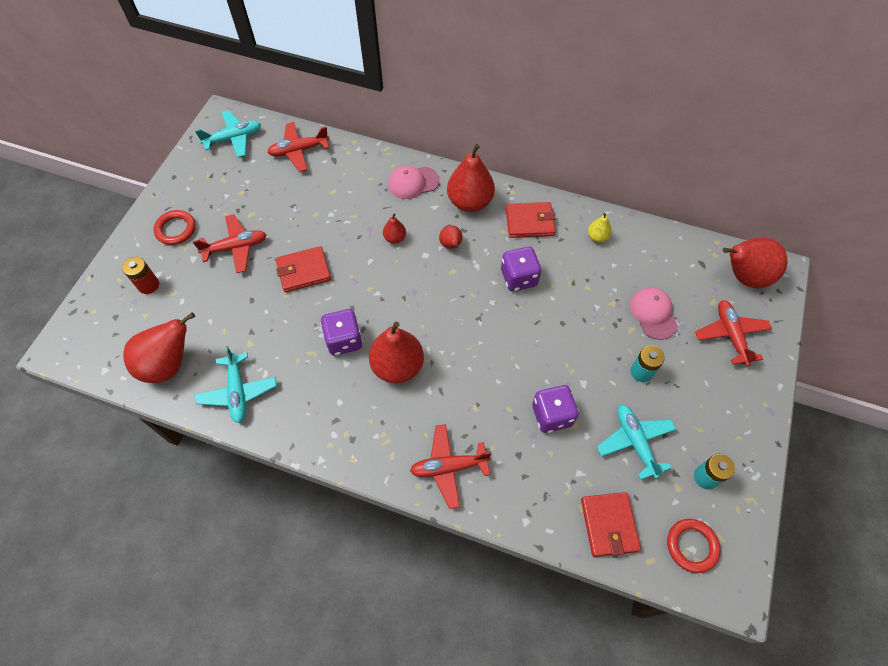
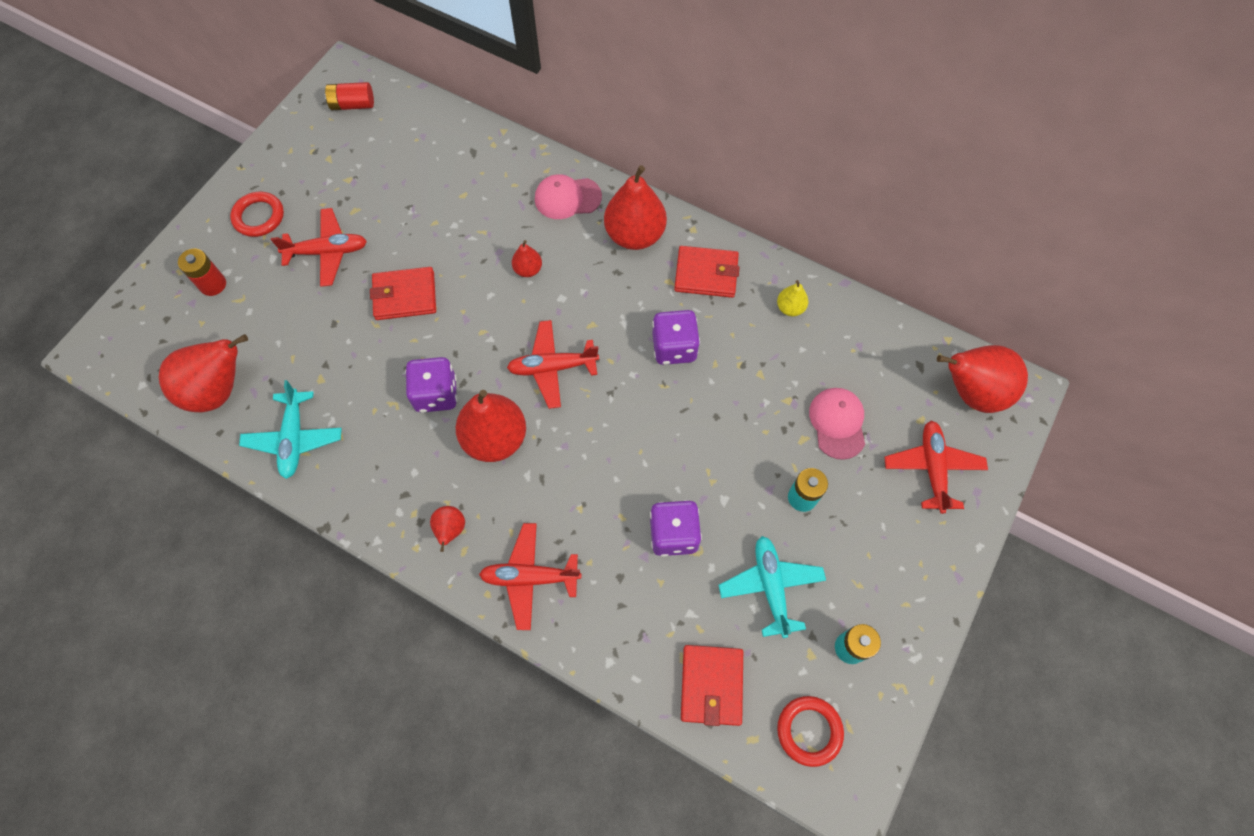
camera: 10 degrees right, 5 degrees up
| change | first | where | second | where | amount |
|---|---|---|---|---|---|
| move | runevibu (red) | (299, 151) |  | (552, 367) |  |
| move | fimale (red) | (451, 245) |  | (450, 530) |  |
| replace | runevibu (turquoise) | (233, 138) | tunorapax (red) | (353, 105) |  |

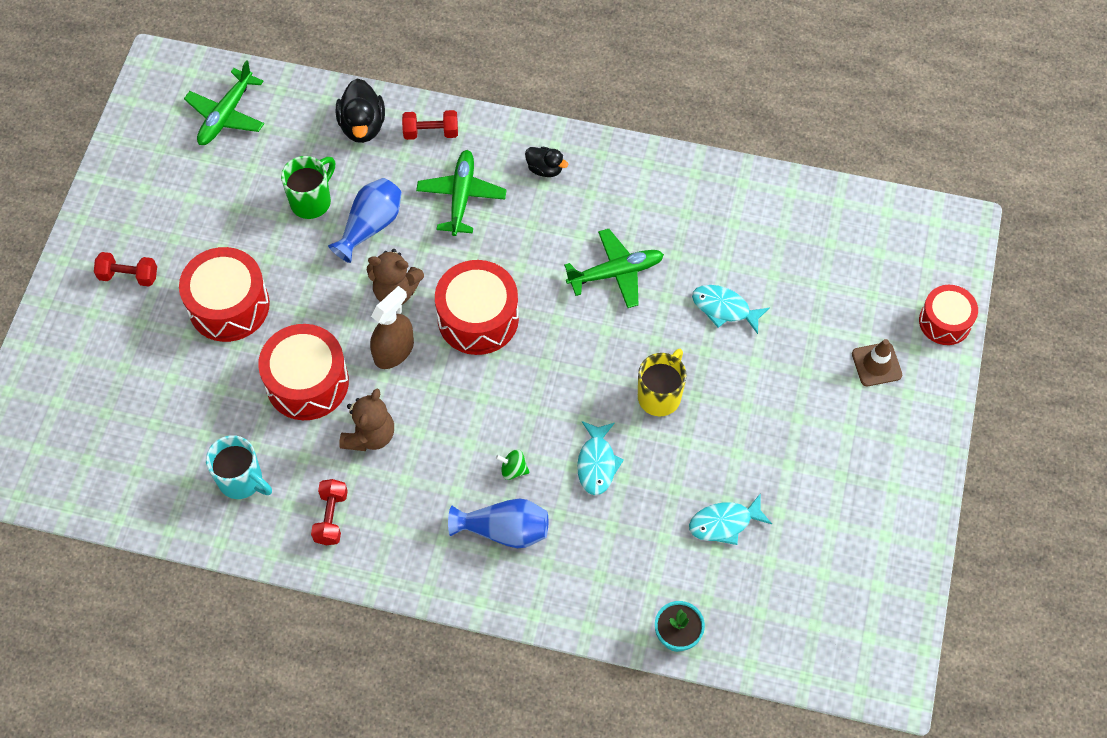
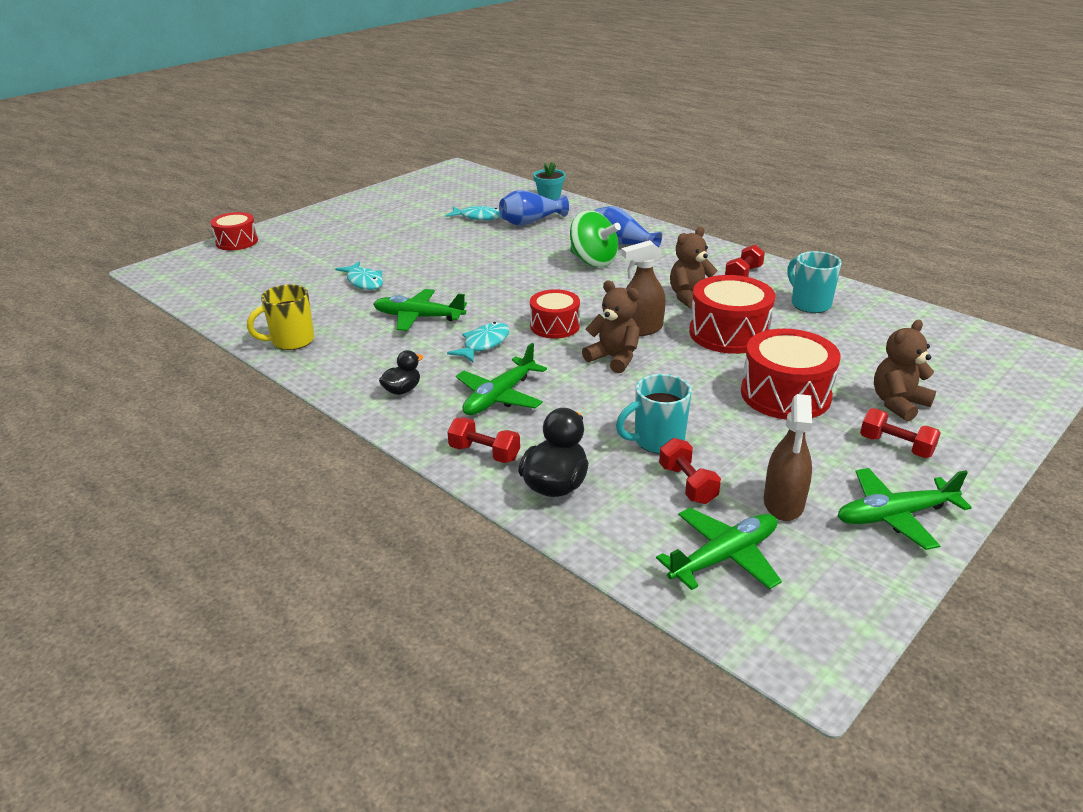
camera: 150 degrees left, 30 degrees down
| change | first | where | second | where | amount |
|---|---|---|---|---|---|
| delete | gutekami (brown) | (876, 364) |  |  |  |
| insert |  |  | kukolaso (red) | (687, 484) |  |
| insert |  |  | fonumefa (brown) | (783, 503) |  |
| insert |  |  | runevibu (green) | (895, 516) |  |
| insert |  |  | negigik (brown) | (898, 404) |  |
| move | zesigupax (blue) | (370, 226) |  | (530, 222) |  |
| move | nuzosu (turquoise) | (597, 463) |  | (484, 344) |  |
| move | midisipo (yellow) | (660, 395) |  | (291, 341) |  |
| recolor | midisipo (green) | (312, 201) | midisipo (turquoise) | (657, 441) |  |
| rotate | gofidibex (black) | (545, 169) |  | (402, 390) | 75 degrees clockwise |
| resize | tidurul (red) | (478, 318) |  | (555, 326) | x0.64 |
| resize | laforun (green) | (513, 470) |  | (593, 261) | x2.26 |

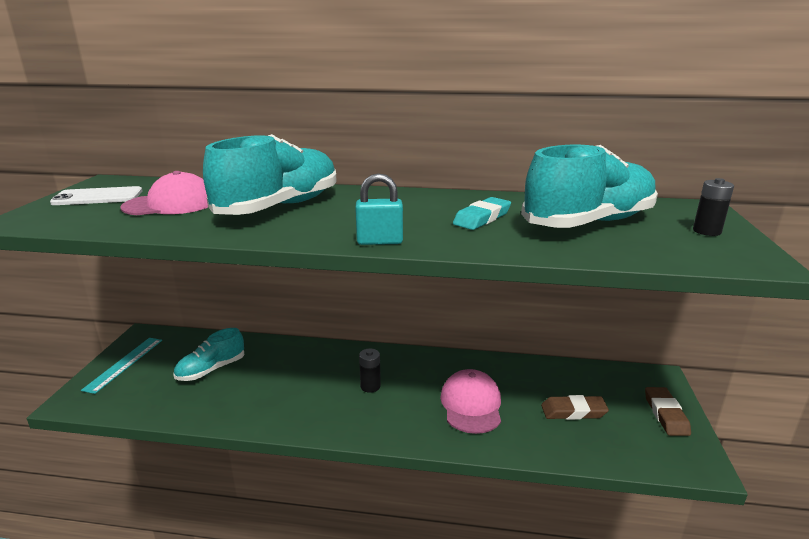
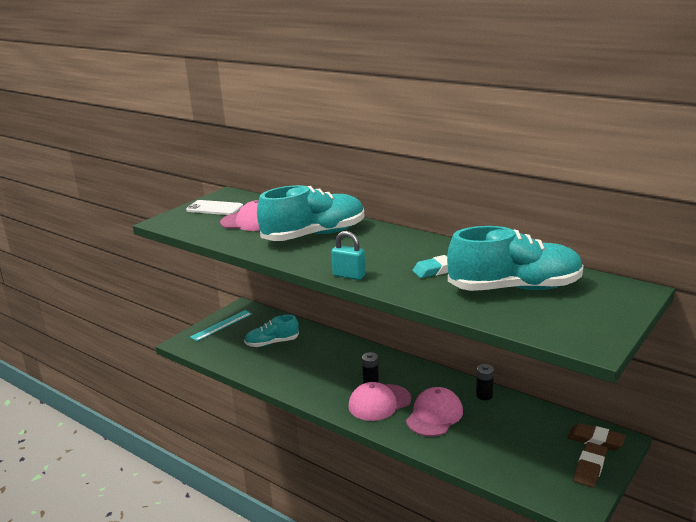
camera: 30 degrees right, 0 degrees up
| change | first | where | second | where | amount |
|---|---|---|---|---|---|
| insert |  |  | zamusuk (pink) | (379, 402) |  |
| move | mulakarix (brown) | (573, 411) |  | (595, 440) |  |
| move | tunorapax (black) | (706, 231) |  | (484, 395) |  |

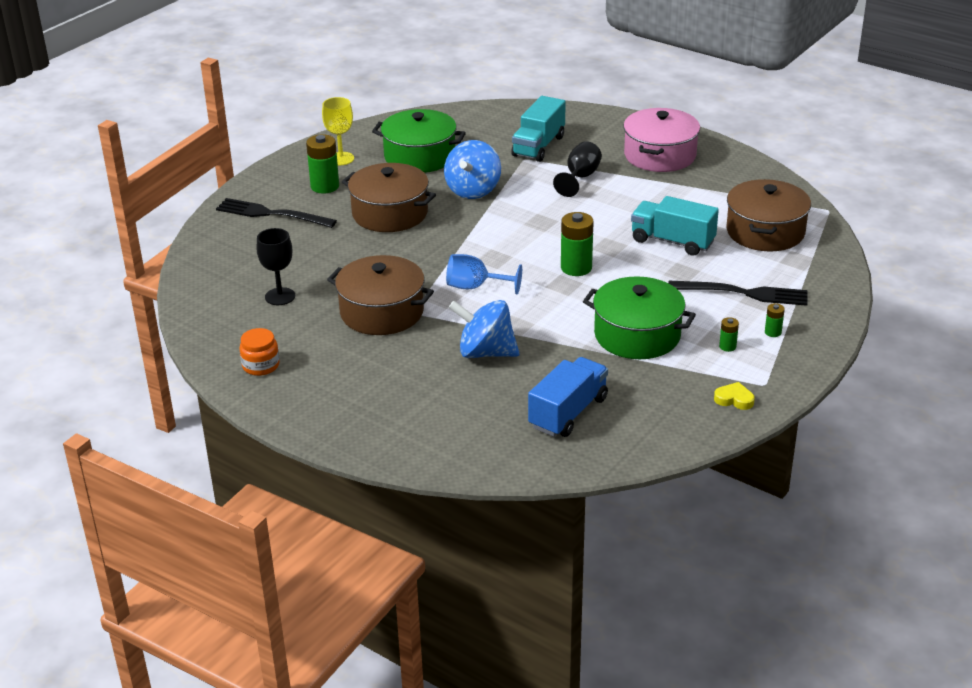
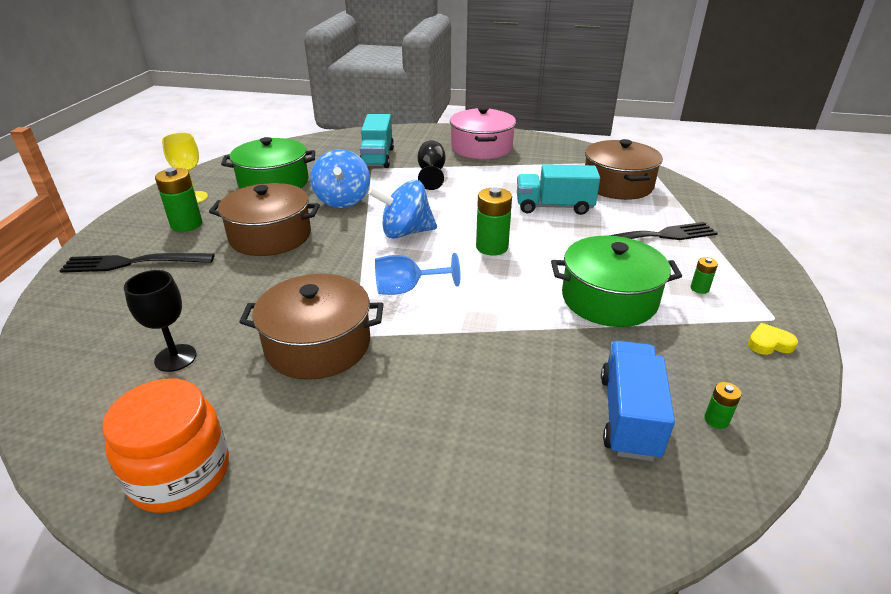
camera: 25 degrees left, 0 degrees up
| change | first | where | second | where | amount |
|---|---|---|---|---|---|
| move | laforun (blue) | (485, 352) |  | (405, 232) |  |
| move | tunorapax (green) | (773, 332) |  | (716, 420) |  |
| resize | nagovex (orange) | (261, 365) |  | (180, 473) | x1.73 |

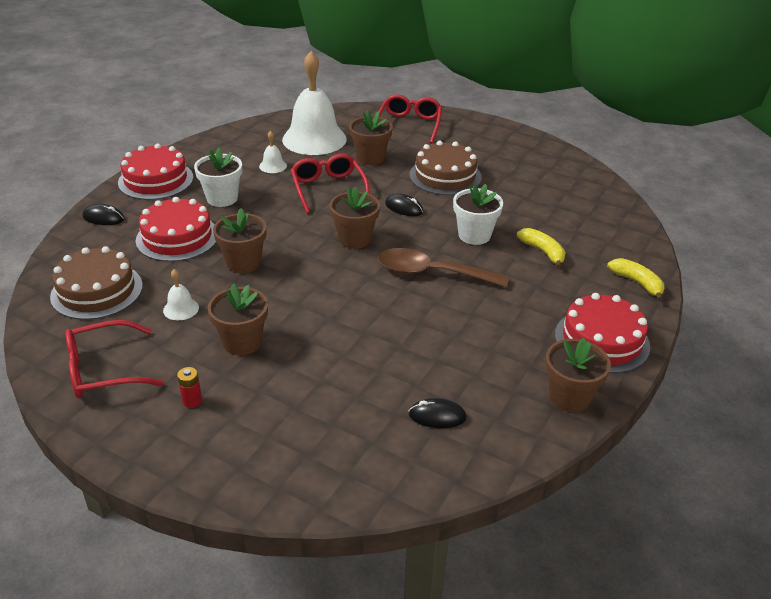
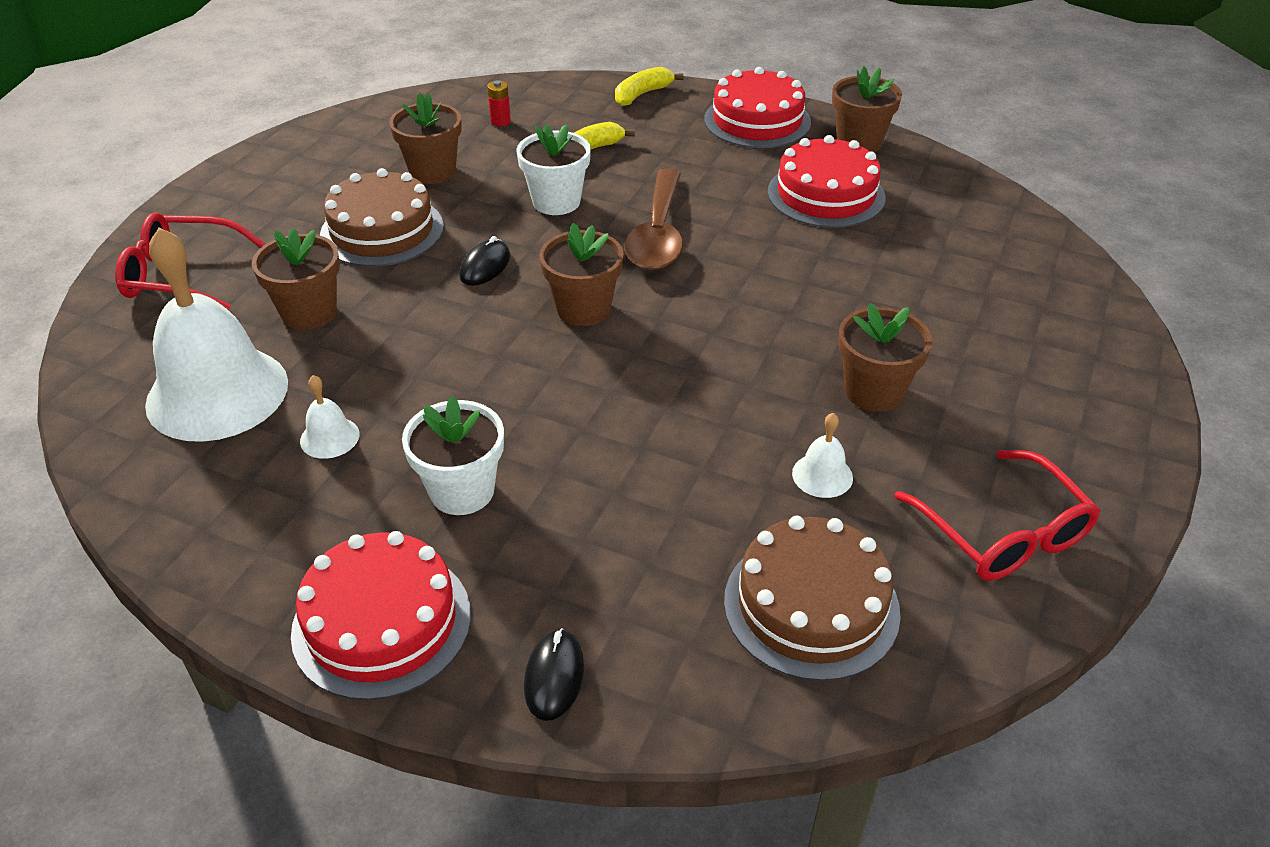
camera: 95 degrees left, 5 degrees up
| change | first | where | second | where | amount |
|---|---|---|---|---|---|
| delete | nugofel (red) | (328, 189) |  |  |  |
| delete | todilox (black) | (437, 416) |  |  |  |
| move | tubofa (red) | (177, 237) |  | (826, 194) |  |
| move | tunorapax (red) | (192, 401) |  | (500, 121) |  |
| move | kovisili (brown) | (243, 263) |  | (432, 171) |  |

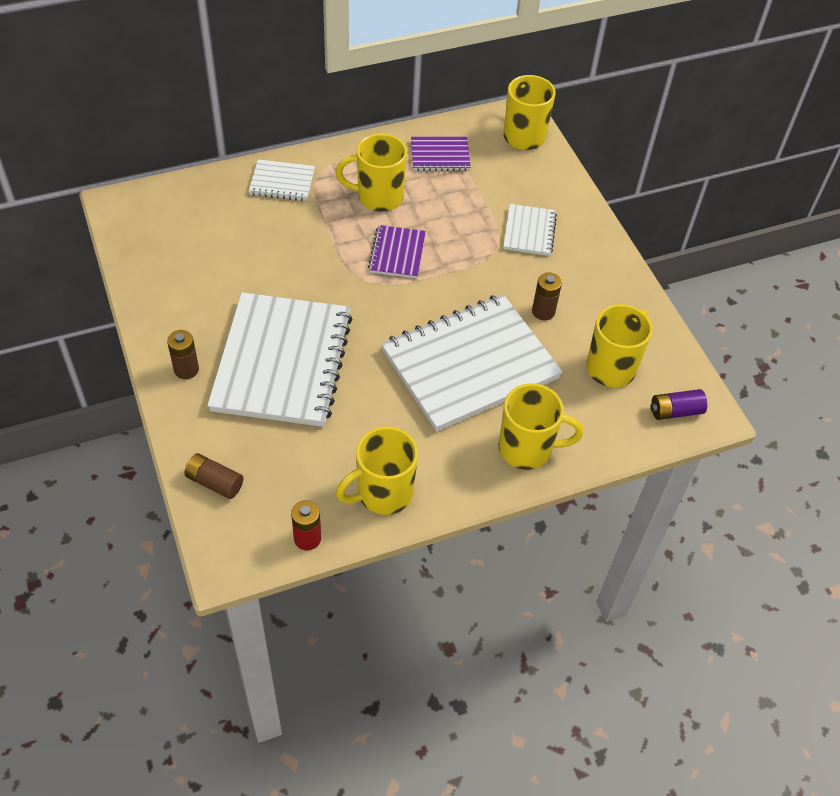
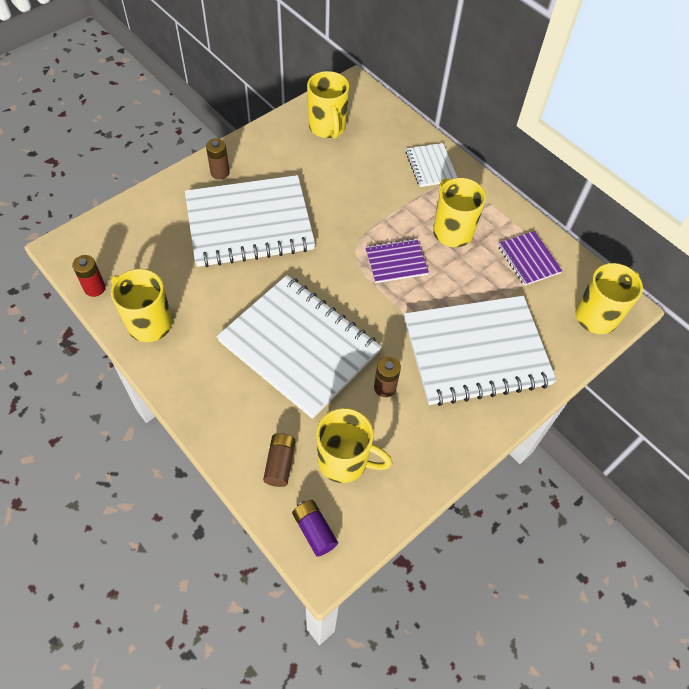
camera: 70 degrees right, 5 degrees up
| change | first | where | second | where | amount |
|---|---|---|---|---|---|
| move | tunorapax (brown) | (214, 482) |  | (280, 463) |  |
| move | midisipo (yellow) | (527, 449) |  | (327, 128) |  |
| resize | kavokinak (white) | (529, 231) |  | (476, 352) | x2.18 |

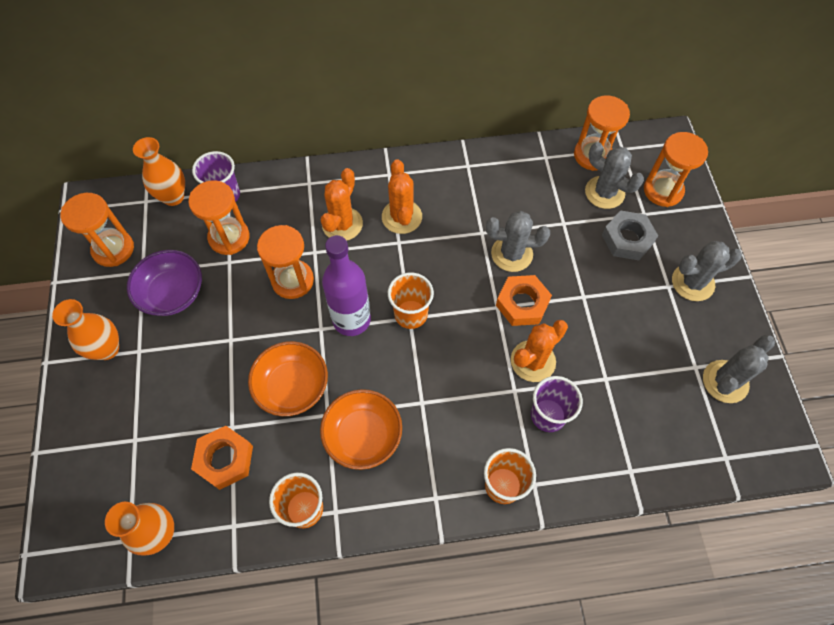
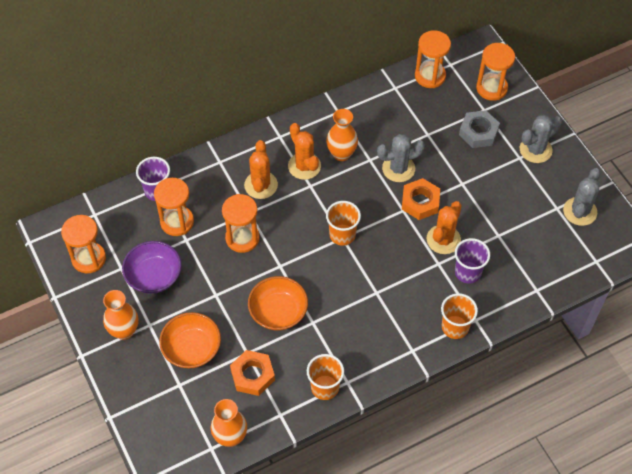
camera: 20 degrees left, 5 degrees down
| change | first | where | second | where | amount |
|---|---|---|---|---|---|
| delete | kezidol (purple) | (351, 319) |  |  |  |
| delete | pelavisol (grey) | (604, 192) |  |  |  |
| move | zesigupax (orange) | (173, 197) |  | (341, 154) |  |
| move | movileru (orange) | (363, 436) |  | (192, 349) |  |

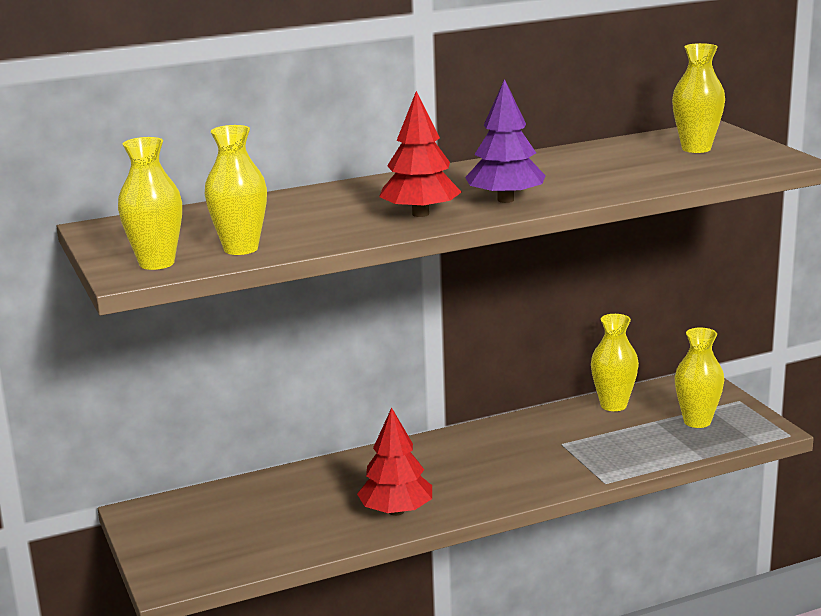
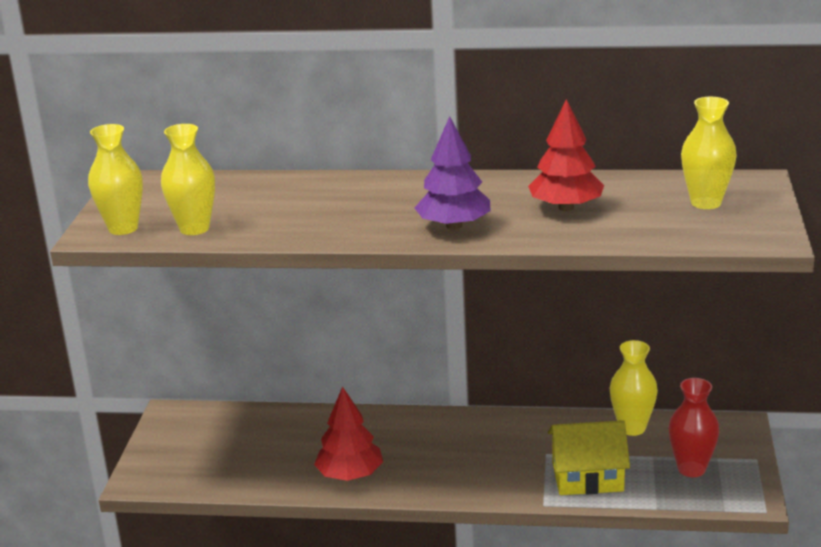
camera: 30 degrees right, 5 degrees up
| change | first | where | second | where | amount |
|---|---|---|---|---|---|
| insert |  |  | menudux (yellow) | (587, 477) |  |
| move | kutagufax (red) | (420, 214) |  | (566, 207) |  |
| recolor | zesigupax (yellow) | (697, 421) | zesigupax (red) | (691, 469) |  |

